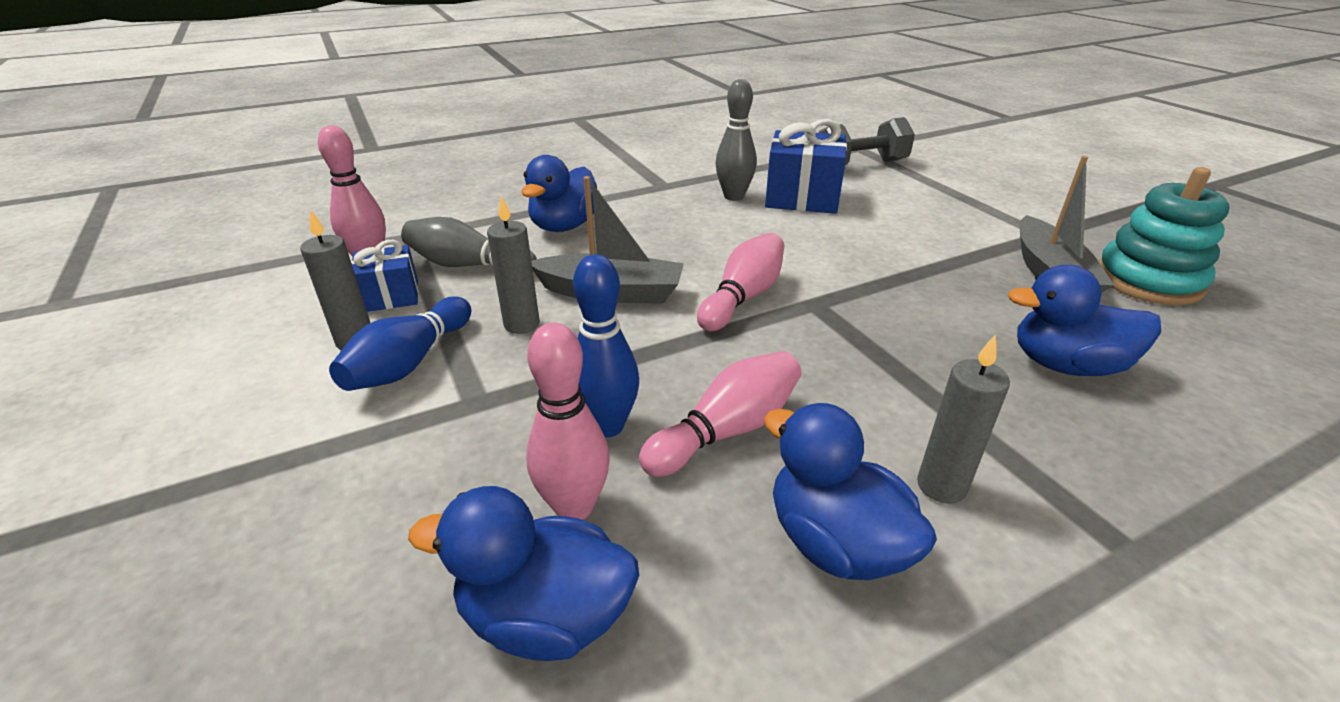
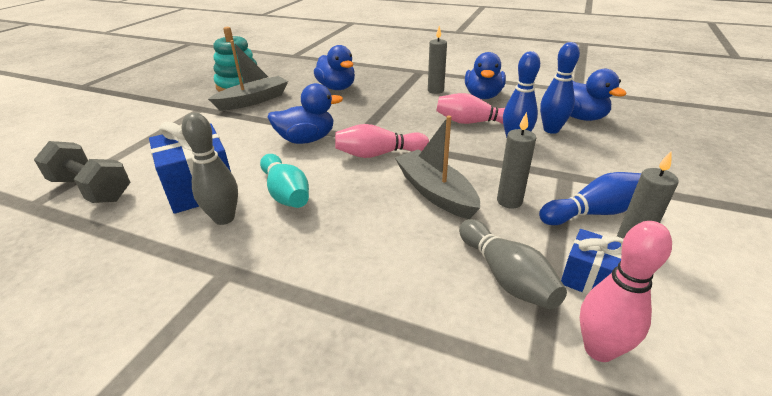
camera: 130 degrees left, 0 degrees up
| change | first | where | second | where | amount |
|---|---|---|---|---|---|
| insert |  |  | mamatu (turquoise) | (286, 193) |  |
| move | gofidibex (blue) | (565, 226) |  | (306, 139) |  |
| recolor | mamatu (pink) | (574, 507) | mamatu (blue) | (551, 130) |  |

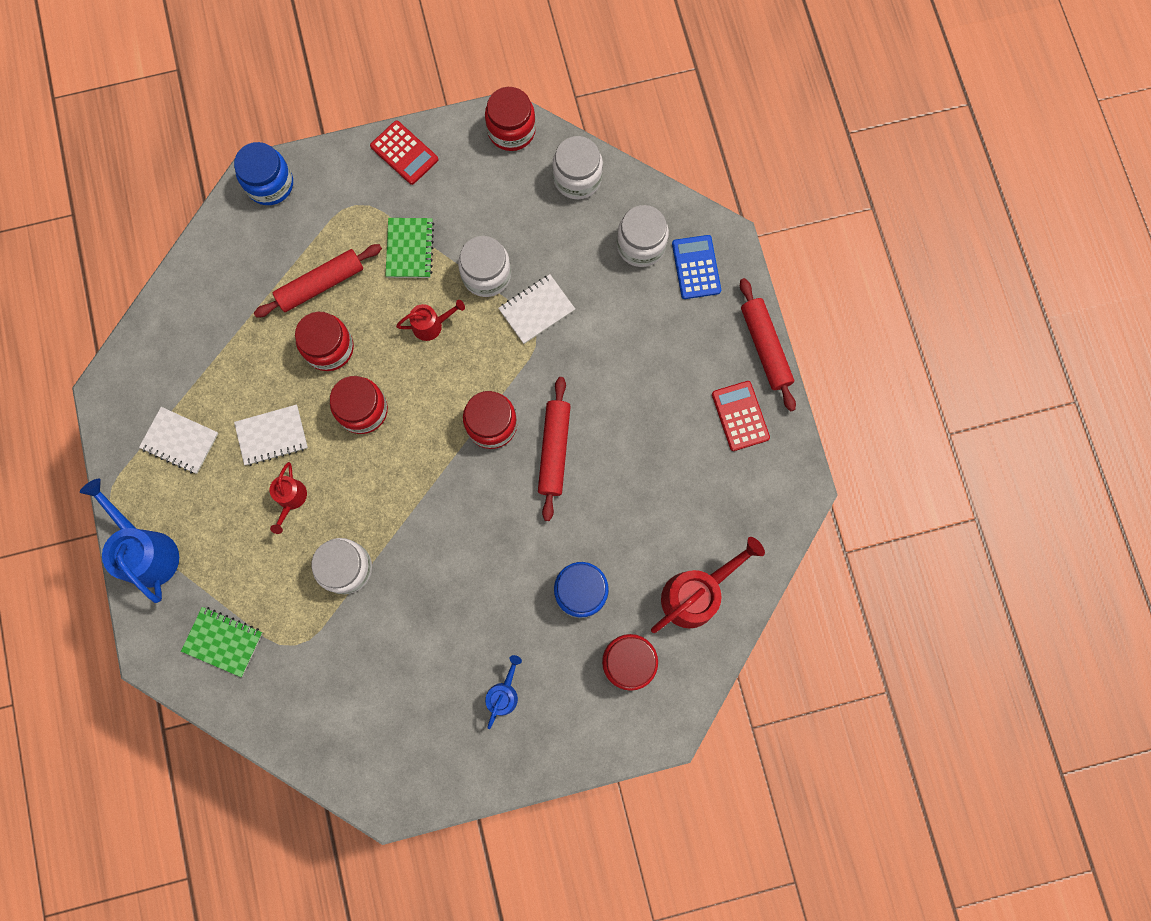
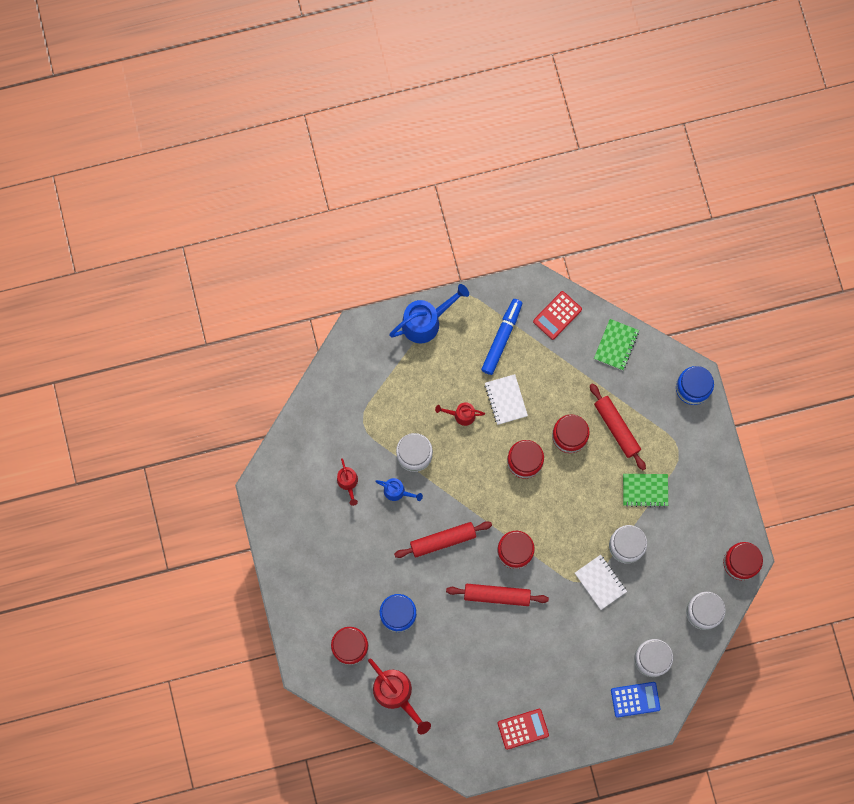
camera: 90 degrees right, 0 degrees up
| change | first | where | second | where | amount |
|---|---|---|---|---|---|
| move | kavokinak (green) | (223, 641) |  | (616, 345) |  |
| move | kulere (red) | (404, 153) |  | (557, 315) |  |
| move | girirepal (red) | (432, 325) |  | (348, 483) |  |
| move | girirepal (blue) | (504, 693) |  | (397, 492) |  |
| move | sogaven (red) | (765, 347) |  | (443, 540) |  |
| replace | kavokinak (white) | (180, 441) | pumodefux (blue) | (501, 338) |  |

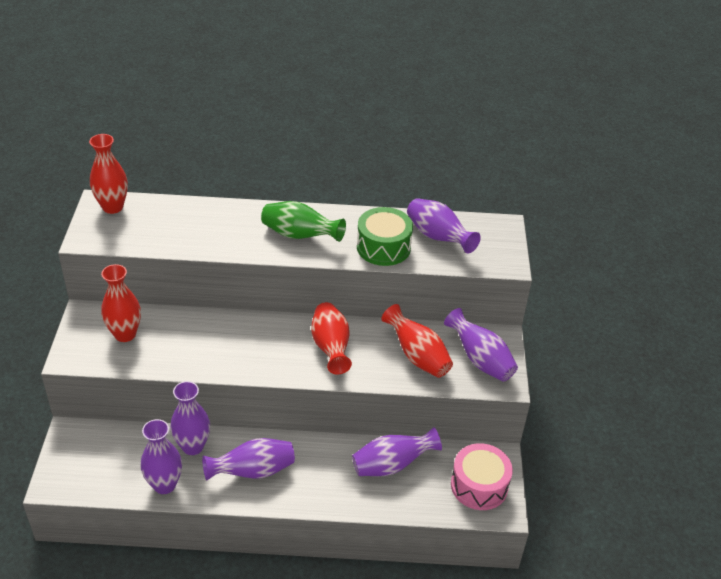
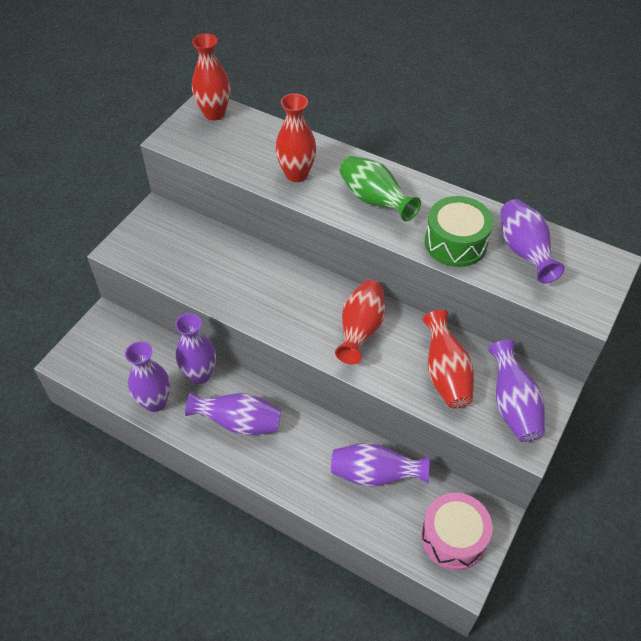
camera: 30 degrees right, 10 degrees up
| change | first | where | second | where | amount |
|---|---|---|---|---|---|
| move | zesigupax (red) | (125, 334) |  | (296, 174) |  |

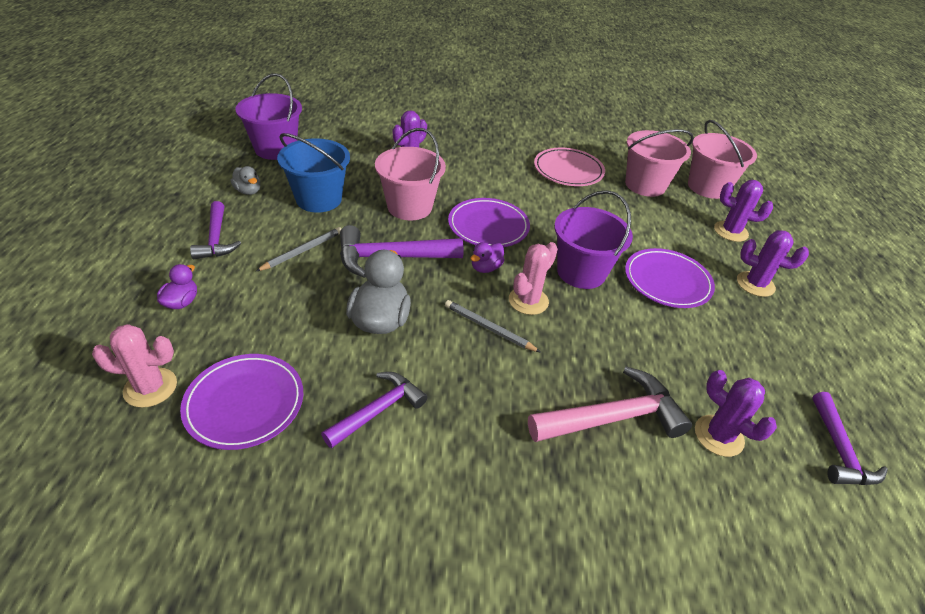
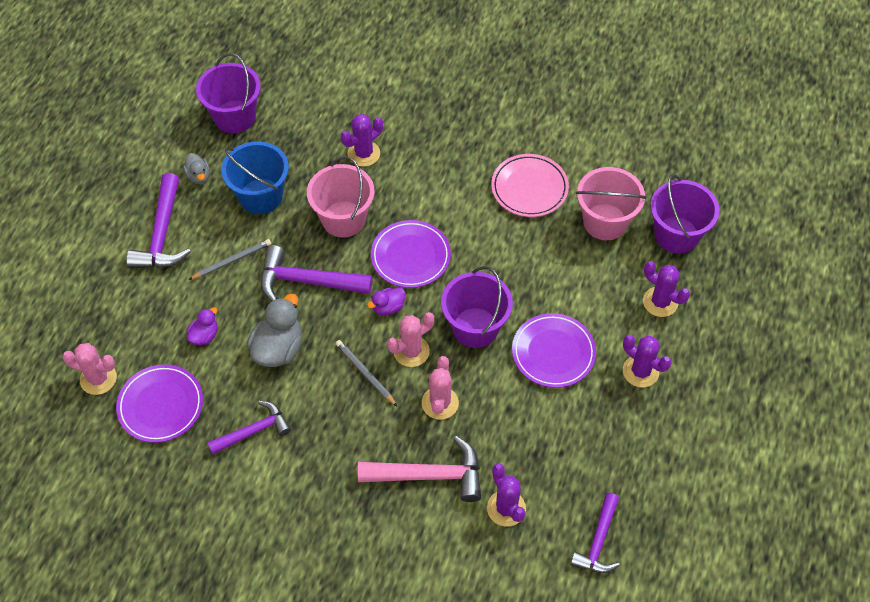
camera: 20 degrees right, 15 degrees up
| change | first | where | second | where | amount |
|---|---|---|---|---|---|
| insert |  |  | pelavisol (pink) | (440, 403) |  |
| move | gofidibex (purple) | (181, 302) |  | (204, 335) |  |
| recolor | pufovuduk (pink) | (707, 187) | pufovuduk (purple) | (676, 235) |  |
| resize | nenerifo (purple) | (216, 239) |  | (162, 235) | x1.50 |

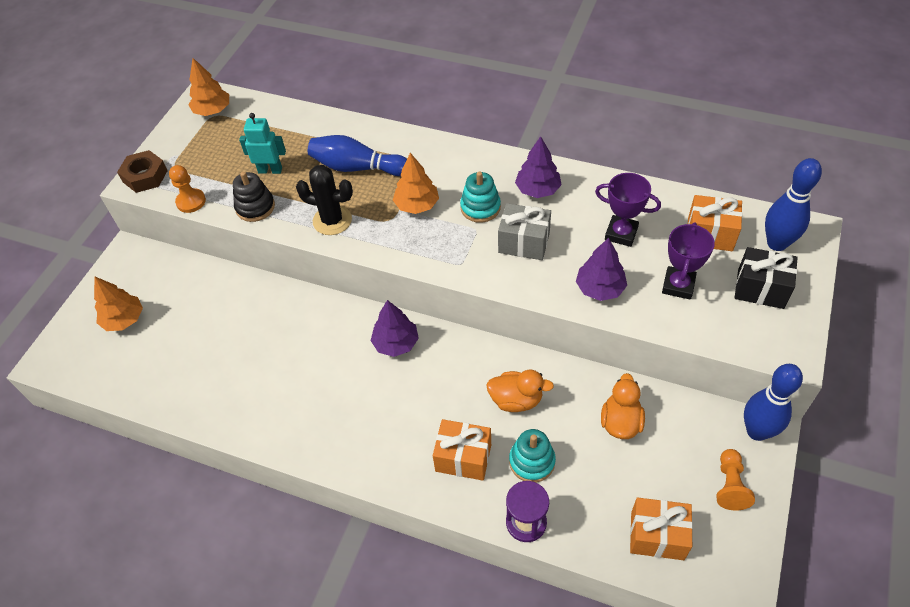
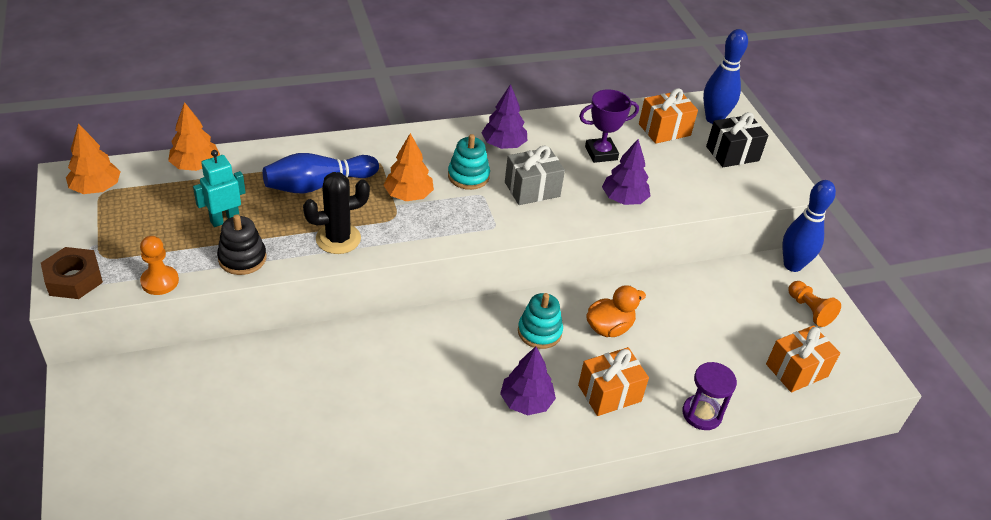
camera: 45 degrees left, 10 degrees down
| change | first | where | second | where | amount |
|---|---|---|---|---|---|
| delete | gofidibex (orange) | (620, 422) |  |  |  |
| delete | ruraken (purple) | (678, 285) |  |  |  |
| move | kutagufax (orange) | (124, 319) |  | (195, 166) |  |
| move | kutagufax (purple) | (396, 343) |  | (526, 402) |  |
| move | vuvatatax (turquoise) | (532, 461) |  | (539, 332) |  |

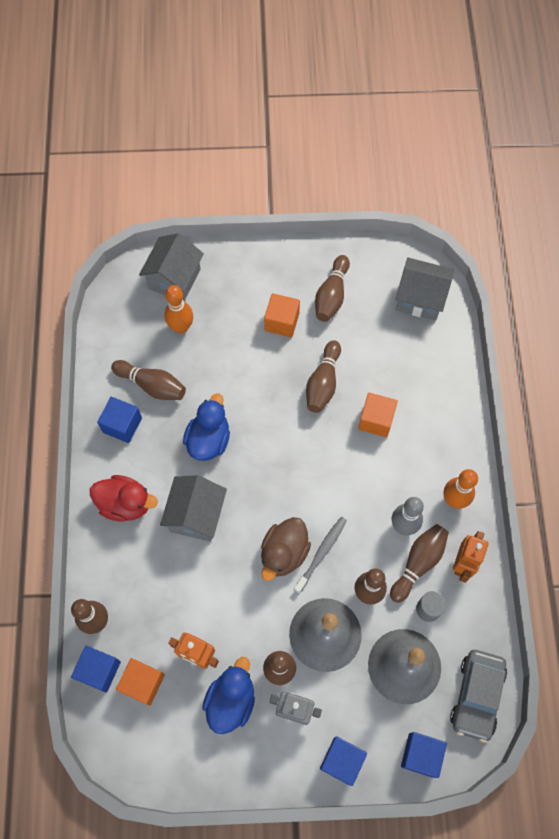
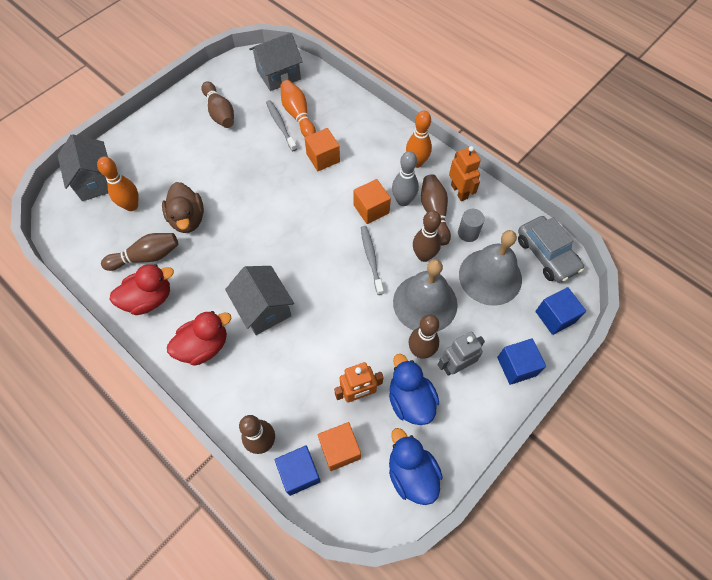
camera: 45 degrees left, 5 degrees down
| change | first | where | second | where | amount |
|---|---|---|---|---|---|
| delete | mamatu (brown) | (323, 383) |  |  |  |
| insert |  |  | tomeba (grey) | (280, 125) |  |
| insert |  |  | mamatu (orange) | (298, 115) |  |
| move | gofidibex (blue) | (208, 440) |  | (411, 473) |  |
| move | gofidibex (brown) | (284, 553) |  | (188, 219) |  |
| move | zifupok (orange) | (282, 322) |  | (371, 209) |  |
| replace | zifupok (blue) | (122, 425) | gofidibex (red) | (149, 299) |  |

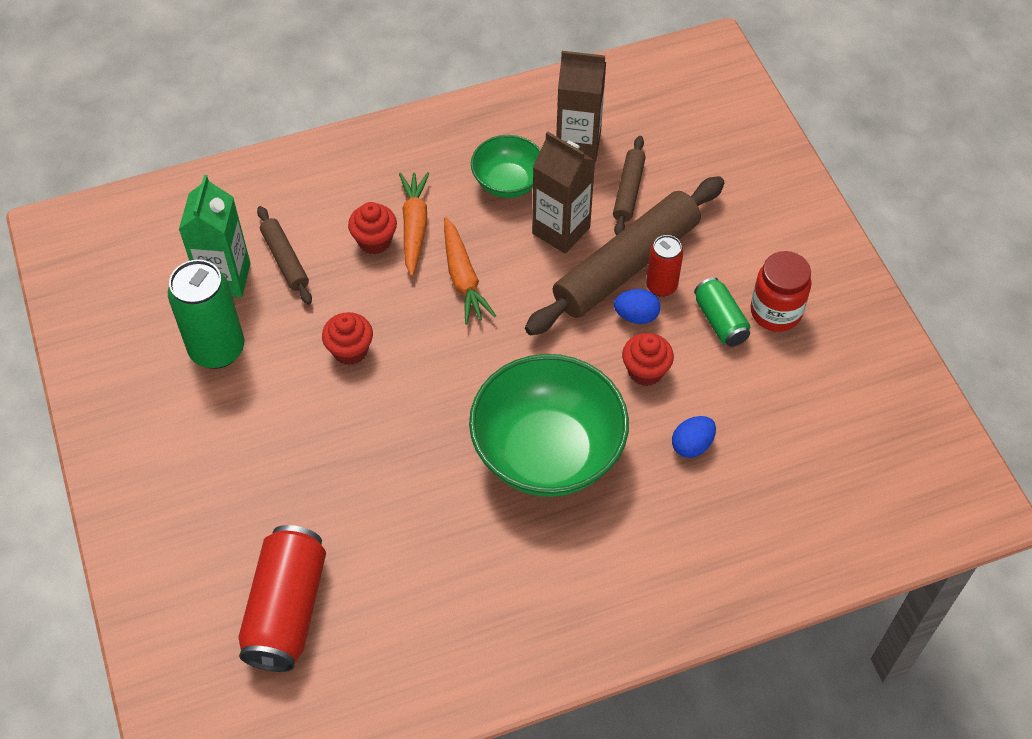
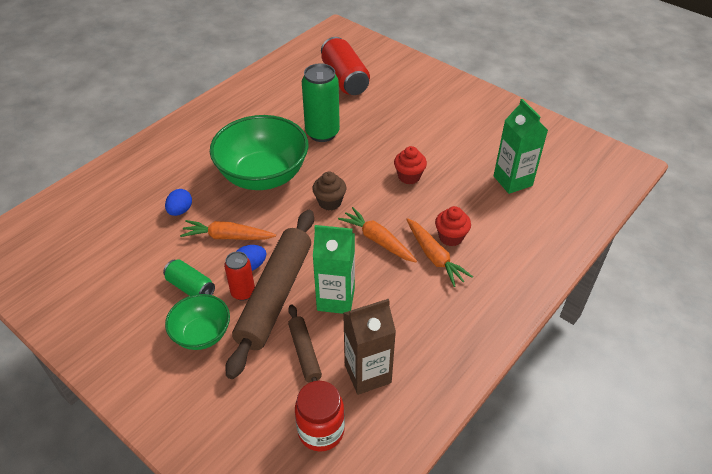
camera: 150 degrees right, 10 degrees down
| change | first | where | second | where | amount |
|---|---|---|---|---|---|
| delete | sogaven (brown) | (285, 260) |  |  |  |
| insert |  |  | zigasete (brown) | (330, 202) |  |
| move | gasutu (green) | (217, 349) |  | (322, 133) |  |
| move | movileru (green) | (508, 183) |  | (202, 334) |  |
| move | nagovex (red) | (775, 312) |  | (321, 431) |  |
| replace | zigasete (red) | (645, 371) | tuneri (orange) | (228, 237) |  |
| recolor | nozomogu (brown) | (561, 230) | nozomogu (green) | (336, 299) |  |

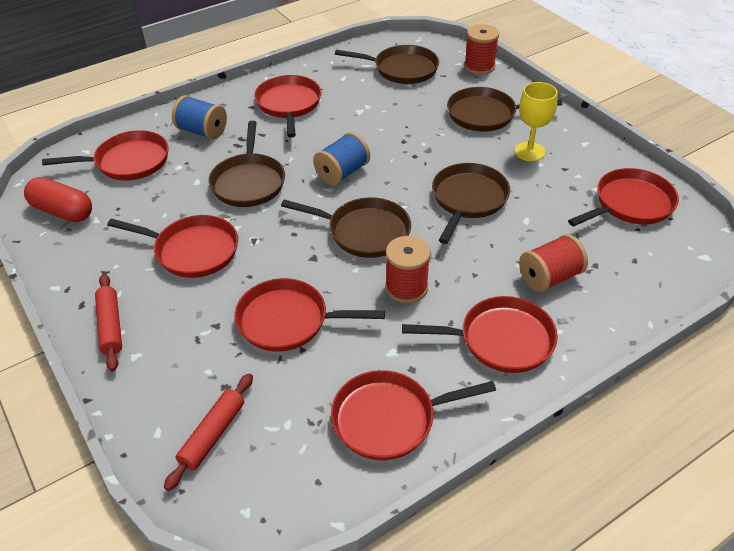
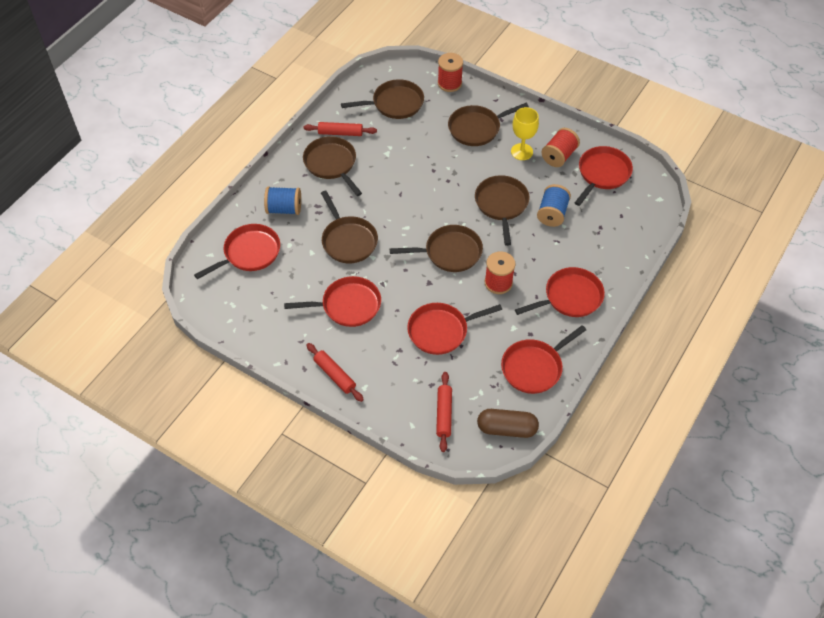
camera: 25 degrees left, 10 degrees up
| change | first | where | second | where | amount |
|---|---|---|---|---|---|
| delete | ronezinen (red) | (62, 211) |  |  |  |
| insert |  |  | sogaven (red) | (340, 133) |  |
| insert |  |  | ronezinen (brown) | (506, 429) |  |
| move | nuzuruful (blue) | (342, 173) |  | (552, 214) |  |
| move | nuzuruful (red) | (549, 277) |  | (559, 156) |  |
| recolor | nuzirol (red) | (289, 105) | nuzirol (brown) | (331, 164) |  |

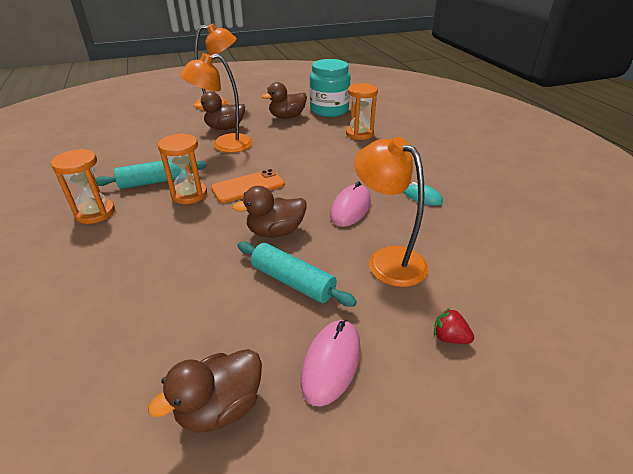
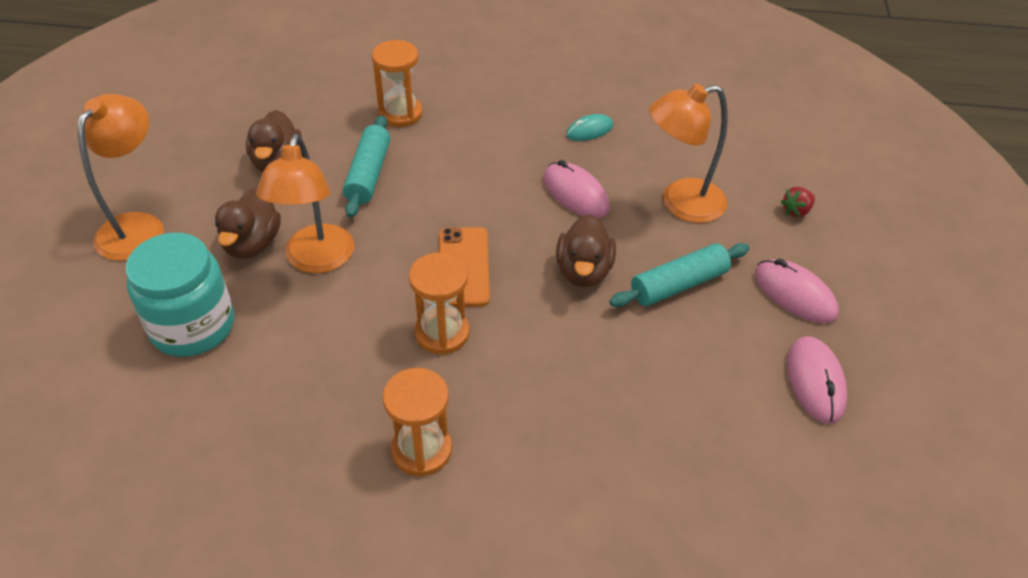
camera: 65 degrees left, 10 degrees up
| change | first | where | second | where | amount |
|---|---|---|---|---|---|
| move | sogaven (turquoise) | (154, 182) |  | (368, 174) |  |
| move | nagovex (turquoise) | (329, 110) |  | (193, 326) |  |
| replace | gofidibex (brown) | (220, 407) | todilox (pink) | (815, 381) |  |

